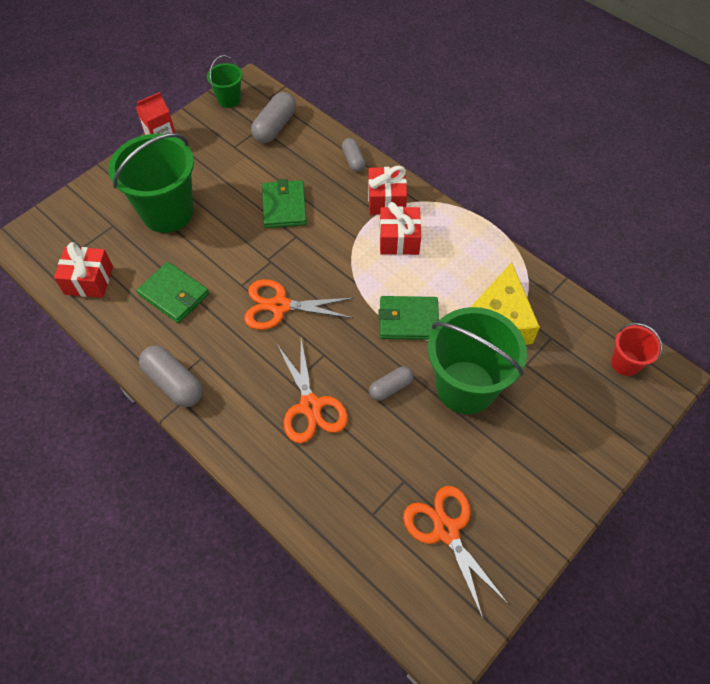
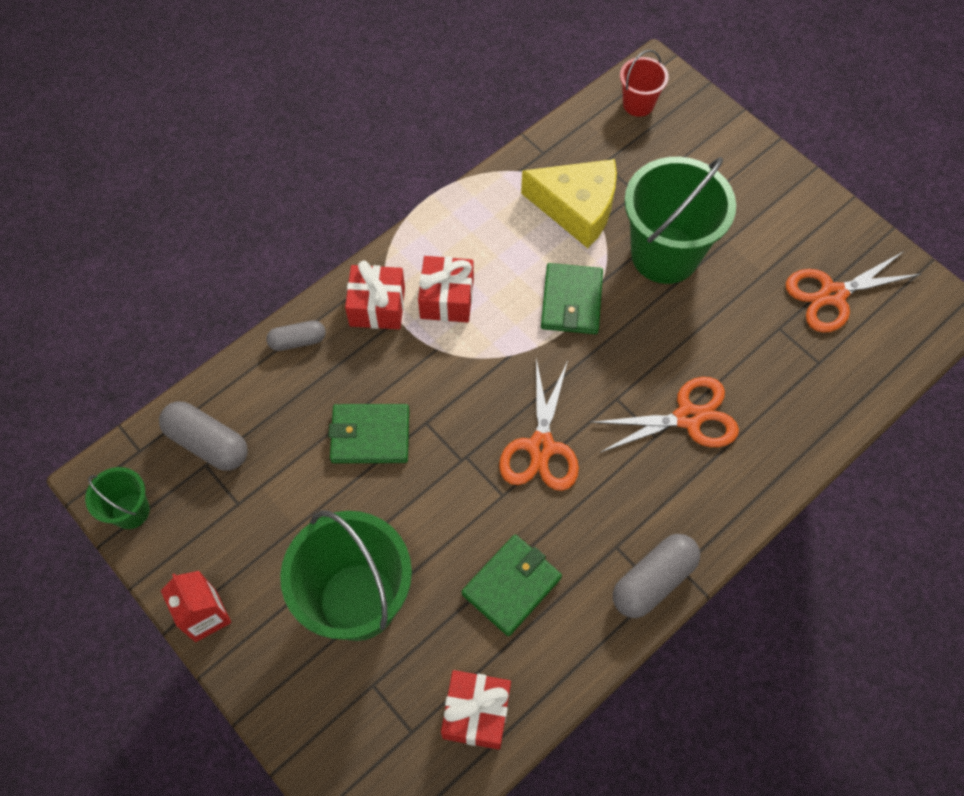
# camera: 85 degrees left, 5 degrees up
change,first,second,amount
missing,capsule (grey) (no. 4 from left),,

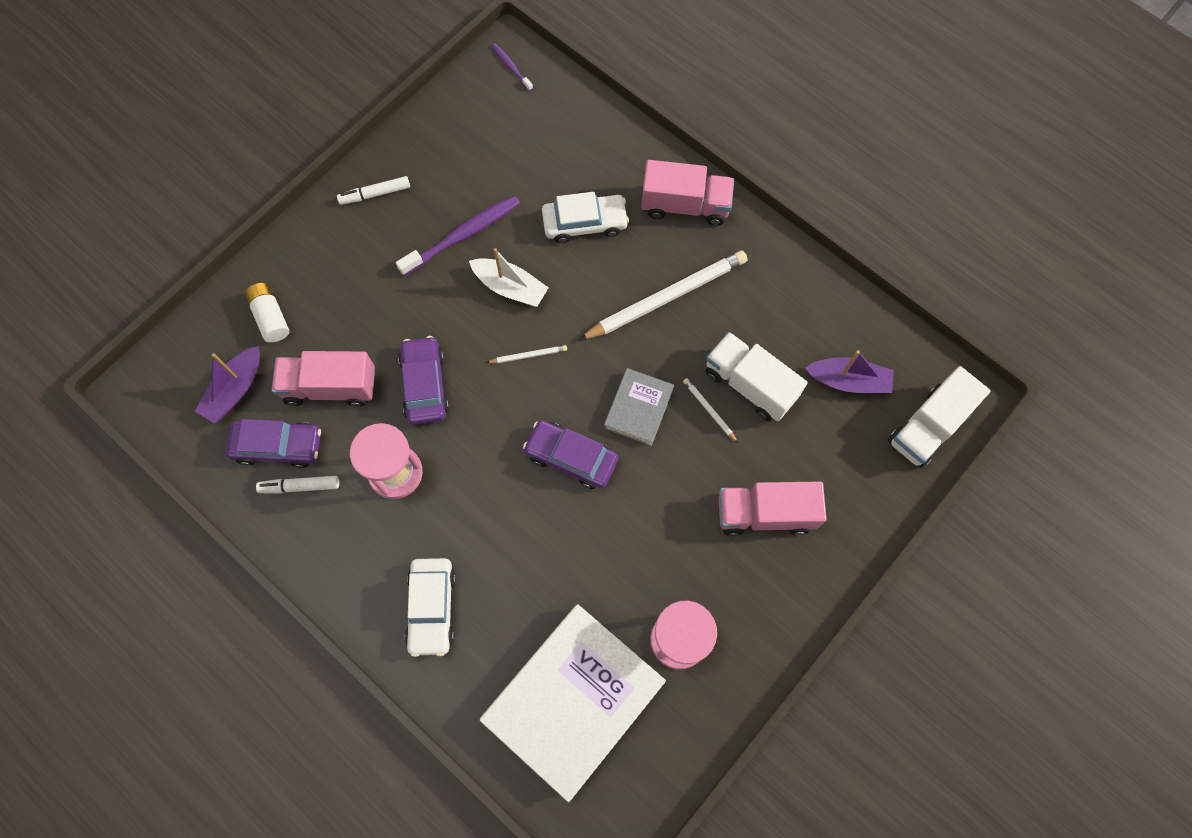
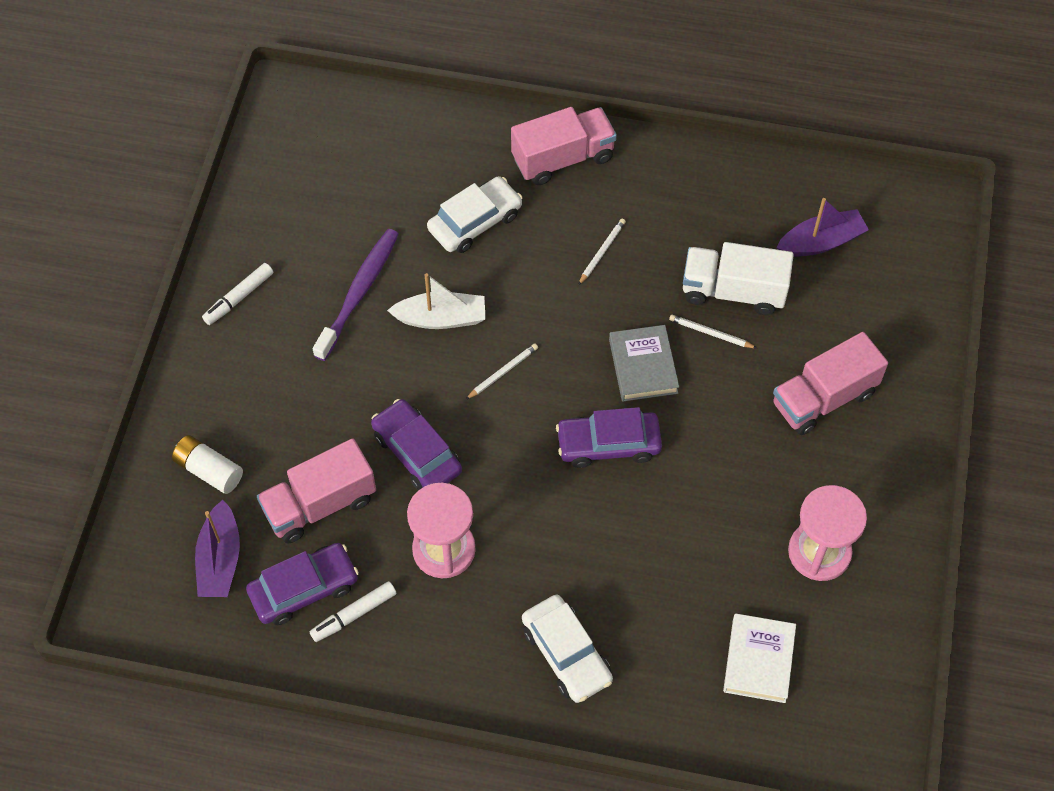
# camera: 30 degrees left, 10 degrees down
change,first,second,amount
missing,toothbrush (purple) (no. 2 from left),,
missing,truck (white) (no. 2 from left),,
size,book (white),,x0.48
size,pencil (white) (no. 2 from left),,x0.42

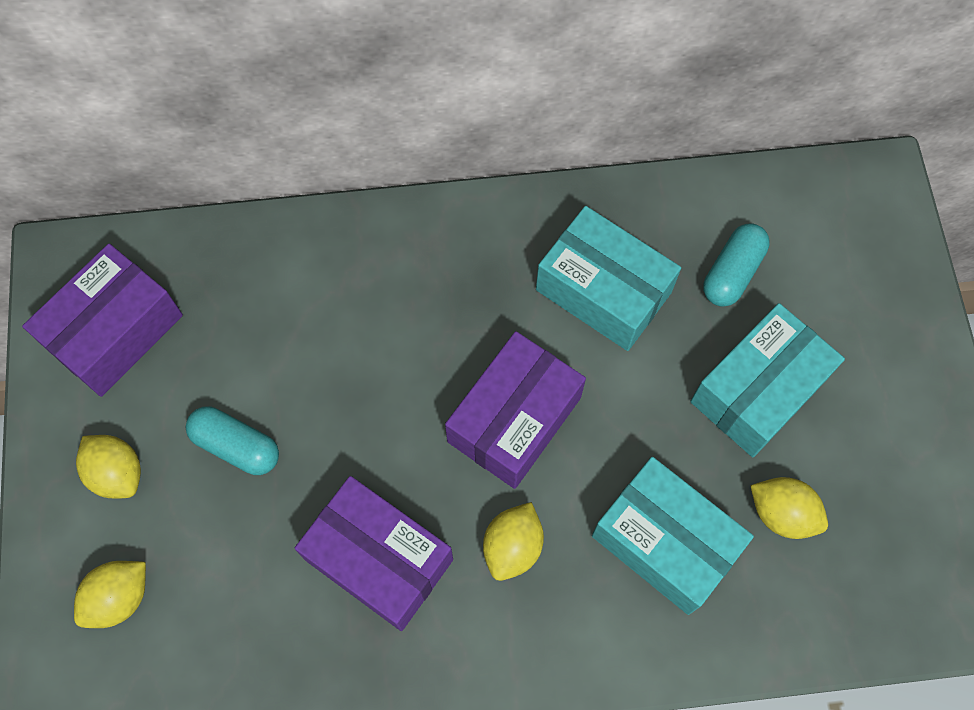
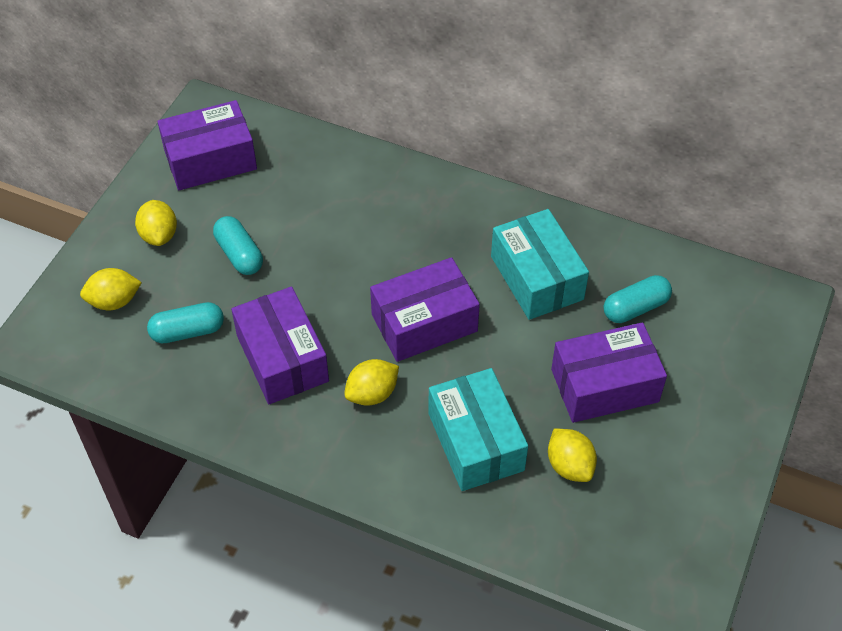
# camera: 30 degrees right, 15 degrees down
change,first,second,amount
appeared,,capsule (turquoise) (no. 1 from left),
colour,box (turquoise) (no. 3 from left),box (purple) (no. 4 from left),

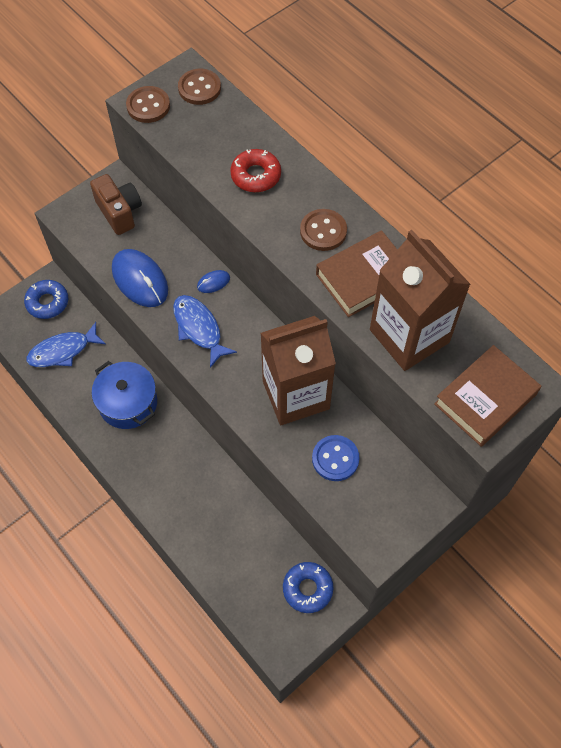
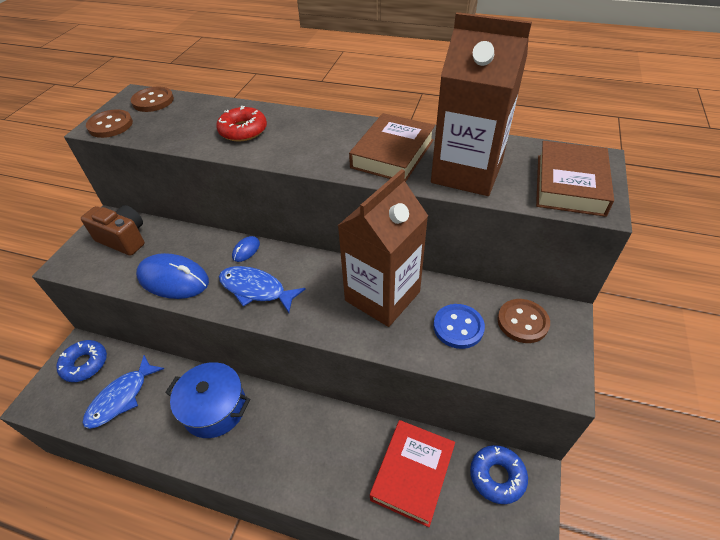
# camera: 30 degrees left, 15 degrees down
change,first,second,amount
appeared,,book (red),
relocated,button (brown) (no. 3 from left),,

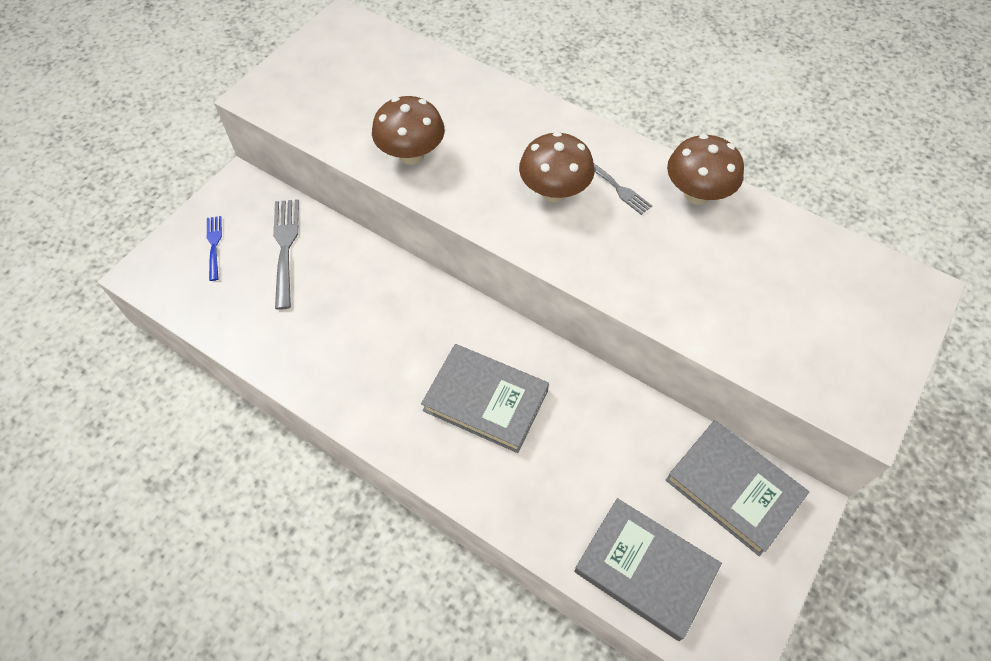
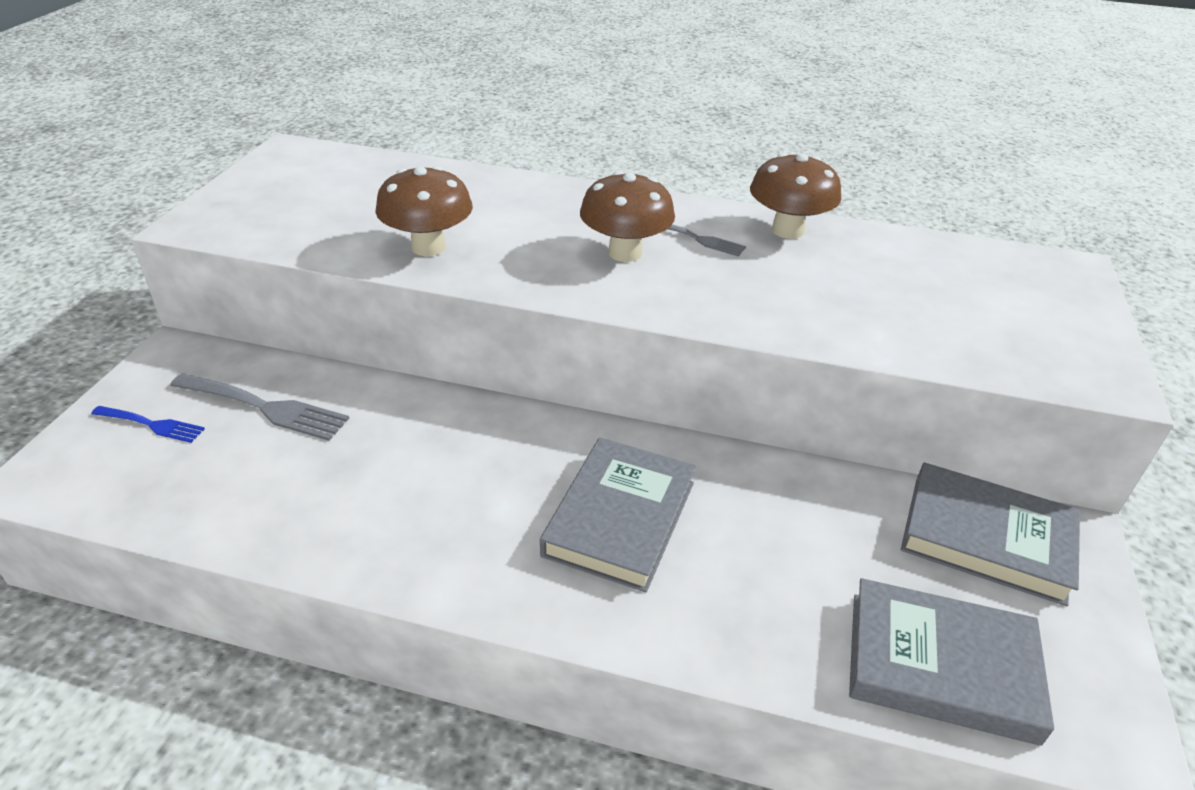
# camera: 20 degrees left, 20 degrees down
change,first,second,amount
spun,fork (blue),,135 degrees clockwise
spun,fork (grey) (no. 1 from left),,135 degrees clockwise
spun,book (grey) (no. 1 from left),,75 degrees counterclockwise

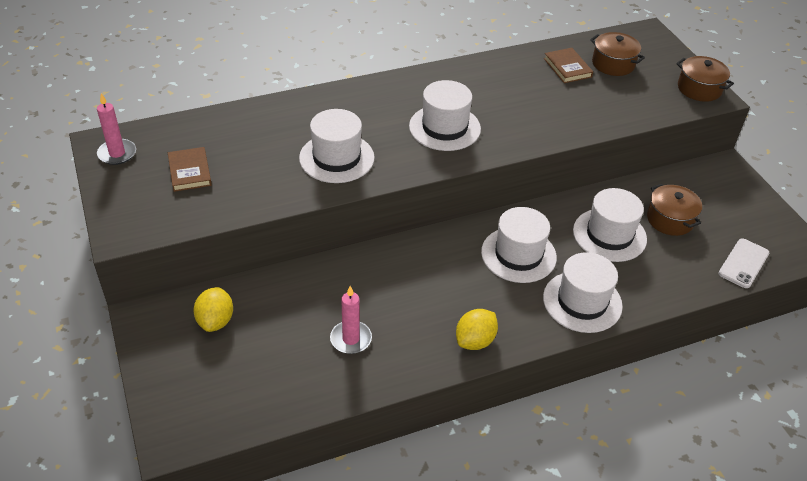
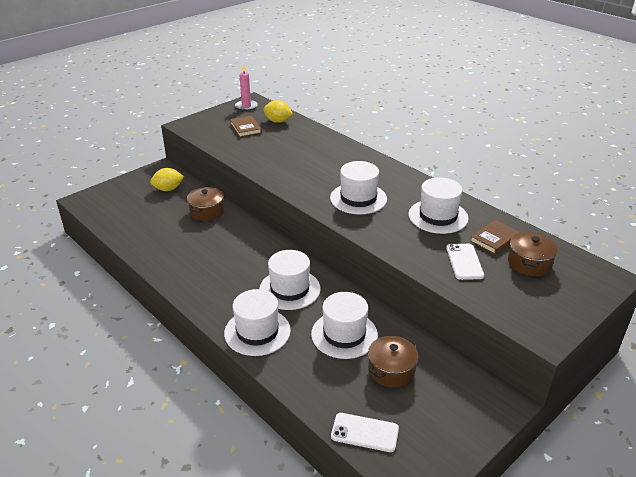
# camera: 70 degrees right, 10 degrees down
change,first,second,amount
missing,candle (pink) (no. 2 from left),,
appeared,,phone (white) (no. 2 from left),
relocated,hat (white) (no. 1 from left in the first image),hat (white) (no. 5 from left),
relocated,lemon (yellow) (no. 2 from left),,
relocated,pot (brown) (no. 3 from left in the first image),pot (brown) (no. 1 from left),
spun,book (brown) (no. 1 from left),,75 degrees counterclockwise

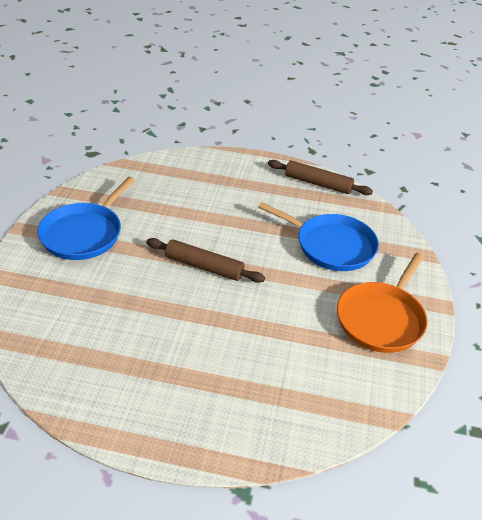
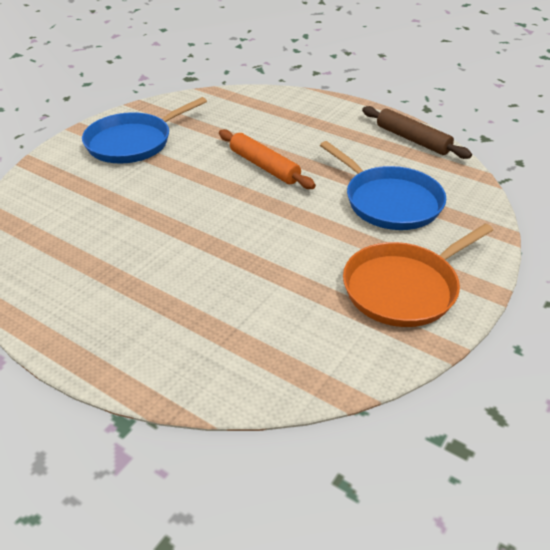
# camera: 25 degrees right, 0 degrees up
change,first,second,amount
missing,rolling pin (brown) (no. 1 from left),,
appeared,,rolling pin (orange),

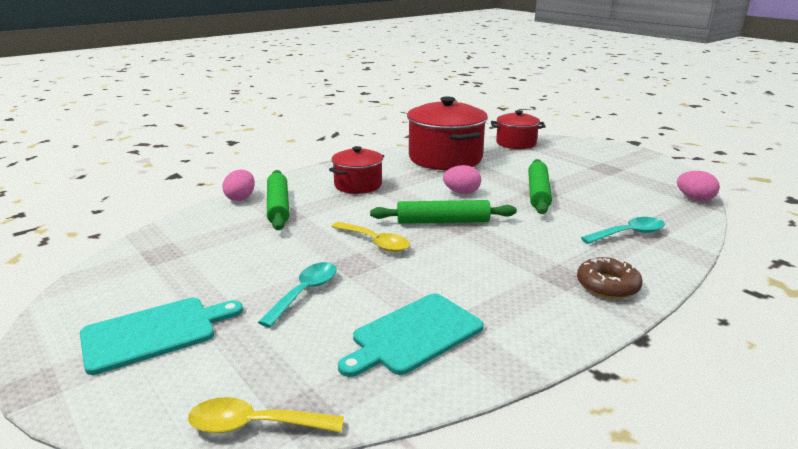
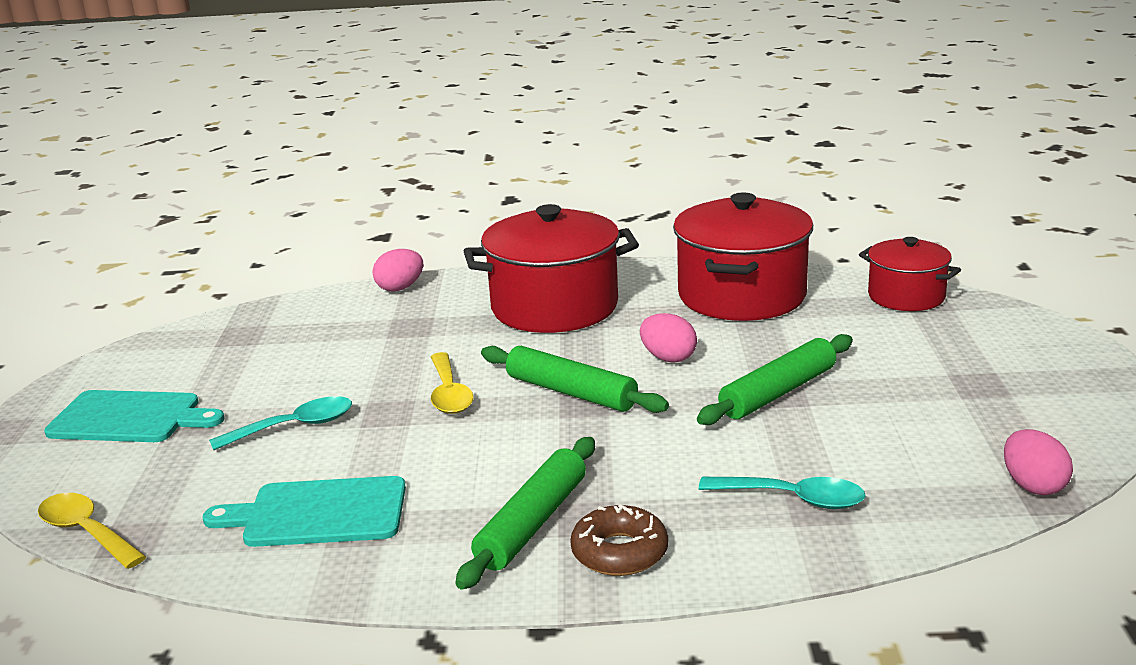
# camera: 40 degrees right, 0 degrees up
change,first,second,amount
relocated,rolling pin (green) (no. 1 from left),,
size,pot (red) (no. 1 from left),,x1.73

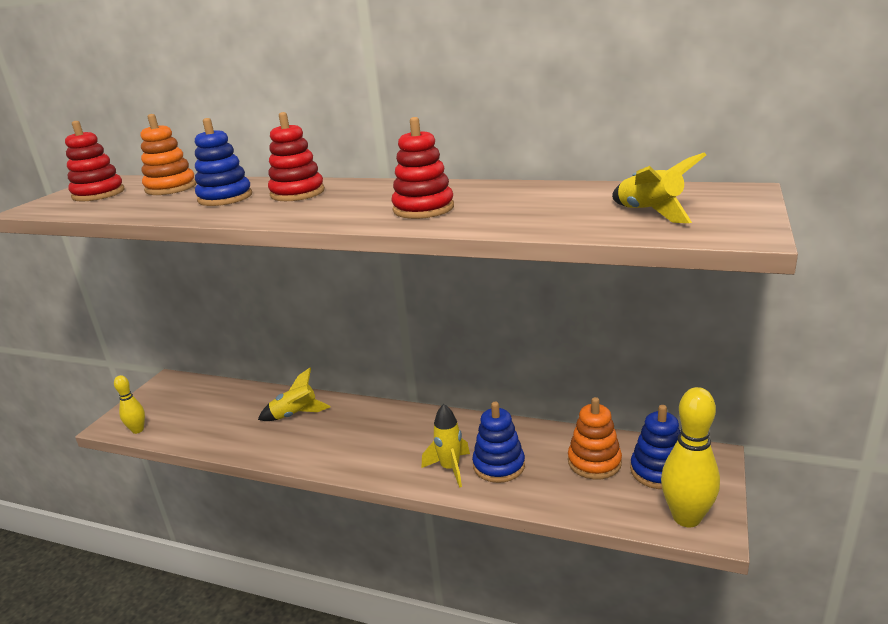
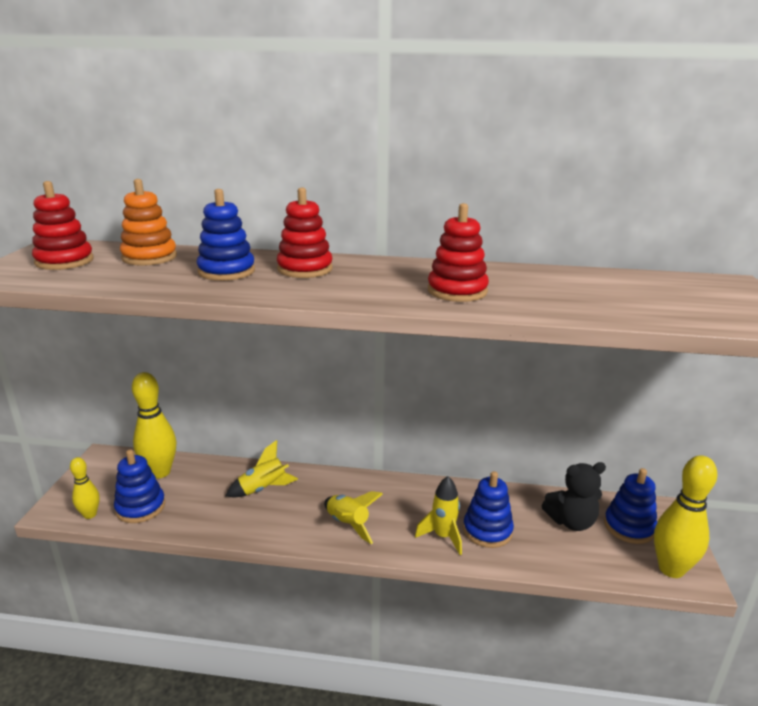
# camera: 15 degrees left, 0 degrees up
change,first,second,amount
appeared,,stacking toy (blue) (no. 1 from left),
appeared,,bowling pin (yellow) (no. 2 from left),
relocated,rocket (yellow) (no. 3 from left in the first image),rocket (yellow) (no. 2 from left),
exchanged,stacking toy (orange) (no. 2 from left),teddy bear (black),

